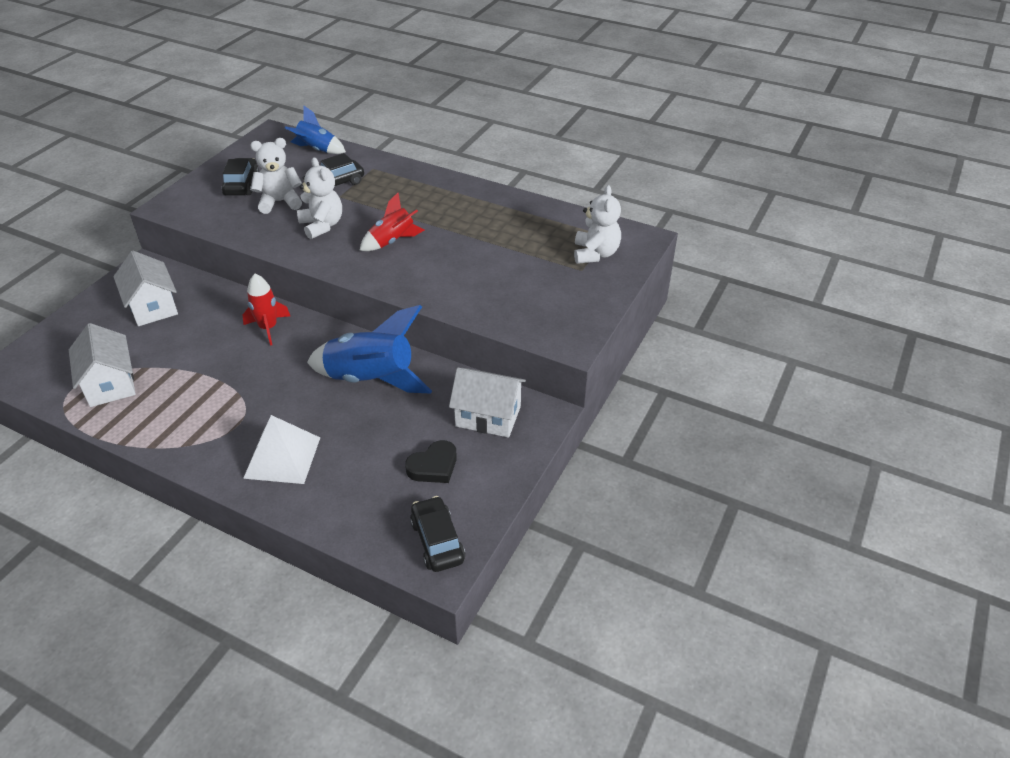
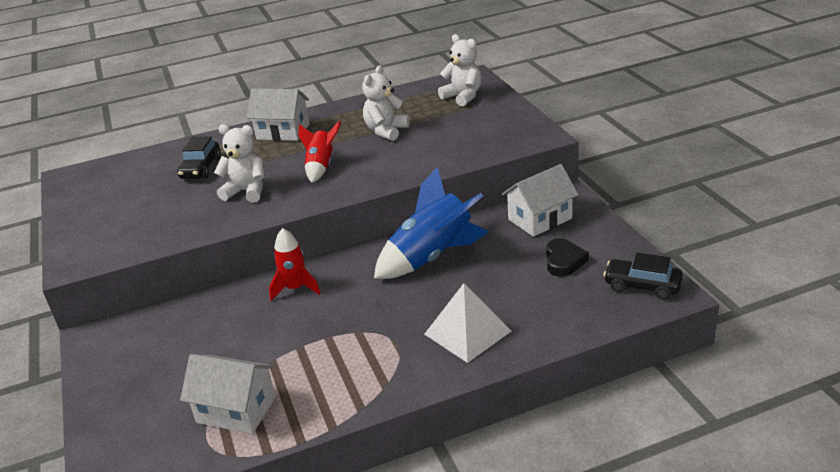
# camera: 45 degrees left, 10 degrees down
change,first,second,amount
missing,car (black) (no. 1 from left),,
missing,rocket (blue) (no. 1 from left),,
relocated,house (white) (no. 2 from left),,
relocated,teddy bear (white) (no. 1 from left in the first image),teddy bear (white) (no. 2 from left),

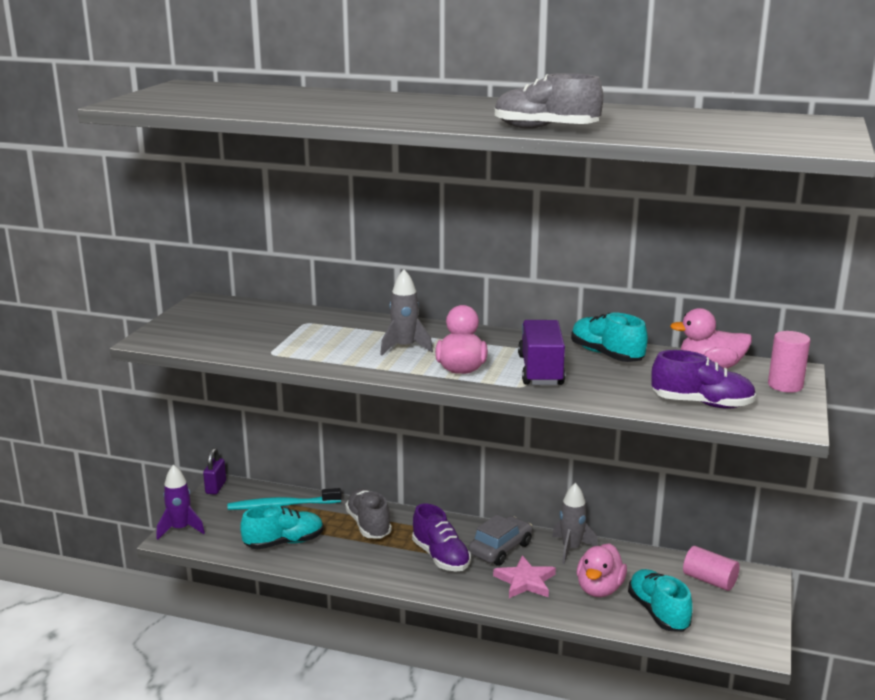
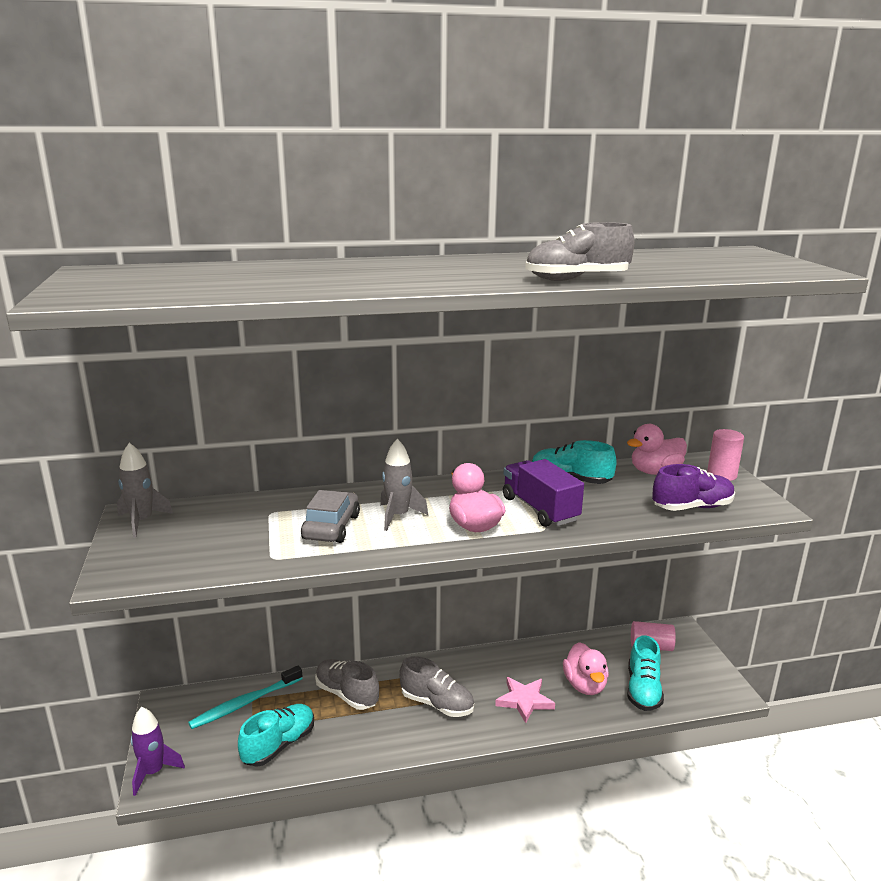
# camera: 30 degrees left, 0 degrees up
change,first,second,amount
missing,padlock (purple),,
relocated,car (grey),,
relocated,rocket (grey) (no. 2 from left in the first image),rocket (grey) (no. 1 from left),
colour,shoe (purple) (no. 1 from left),shoe (grey) (no. 2 from left),
spun,shoe (turquoise) (no. 3 from left),,120 degrees counterclockwise

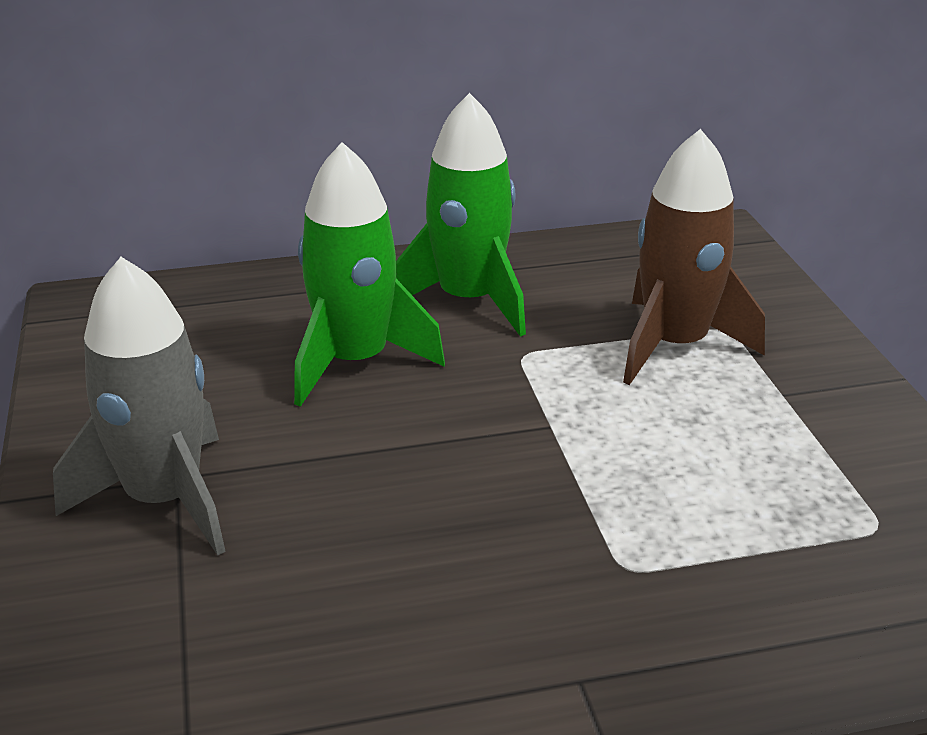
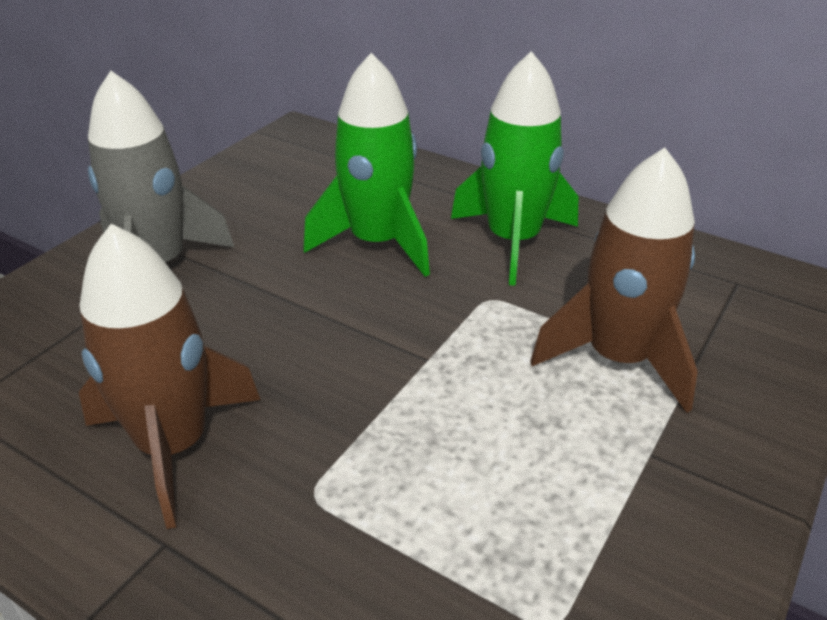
# camera: 45 degrees right, 5 degrees up
change,first,second,amount
appeared,,rocket (brown) (no. 1 from left),

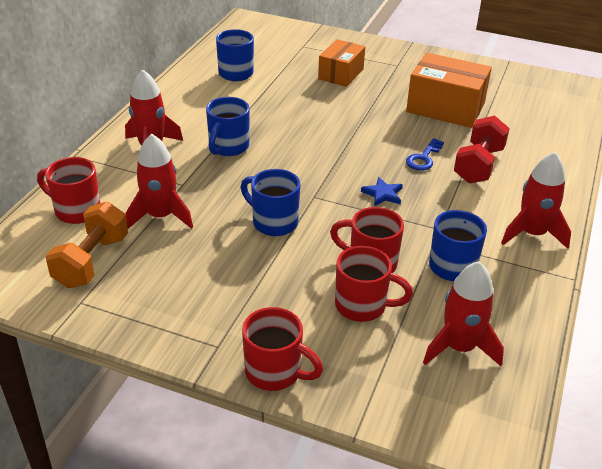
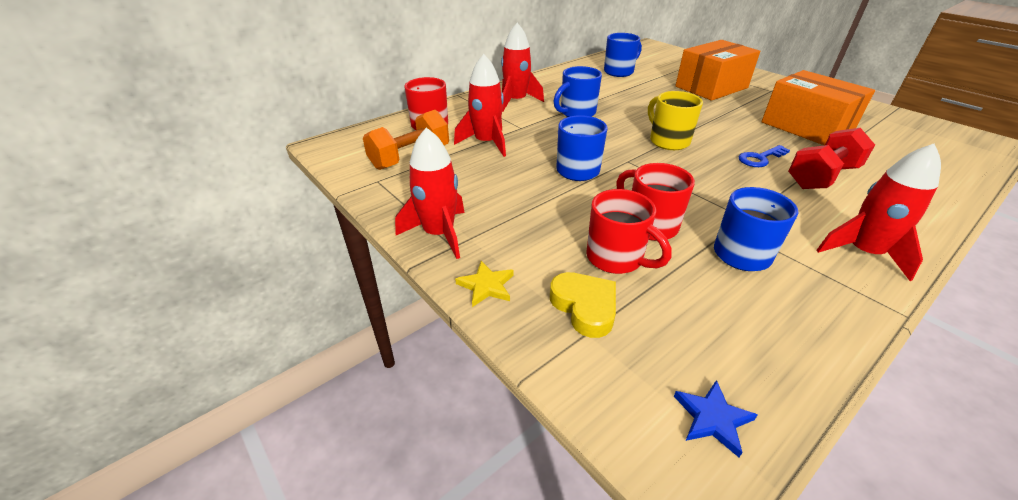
# camera: 30 degrees right, 0 degrees up
change,first,second,amount
appeared,,heart (yellow),
appeared,,mug (yellow),
relocated,star (blue),,
relocated,rocket (red) (no. 3 from left in the first image),rocket (red) (no. 1 from left),
exchanged,mug (red) (no. 2 from left),star (yellow),
size,box (orange) (no. 1 from left),,x1.53

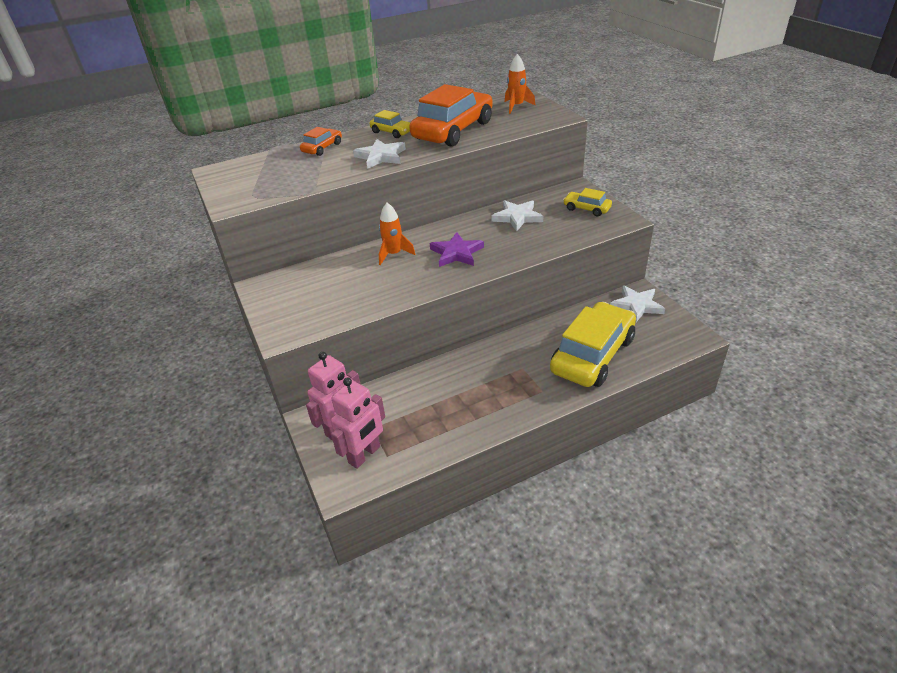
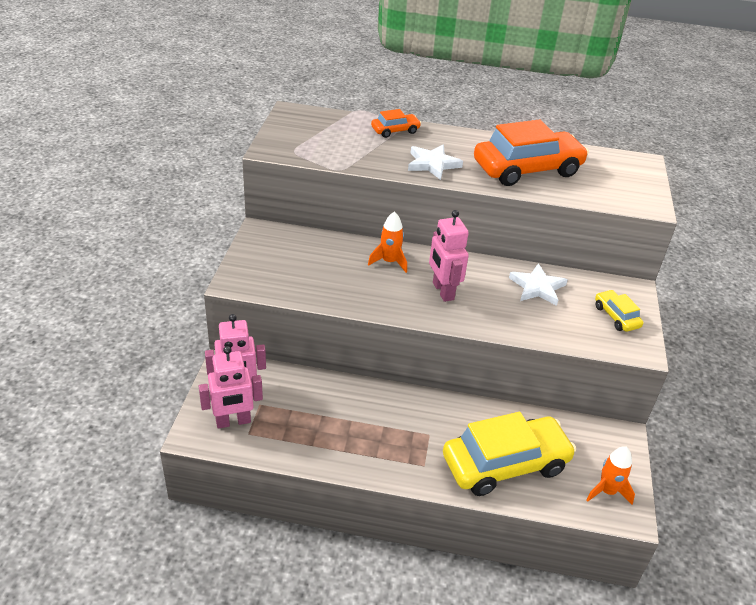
# camera: 30 degrees right, 0 degrees up
change,first,second,amount
missing,car (yellow) (no. 1 from left),,
missing,star (white) (no. 3 from left),,
relocated,rocket (orange) (no. 2 from left),,
exchanged,star (purple),robot (pink) (no. 3 from left),

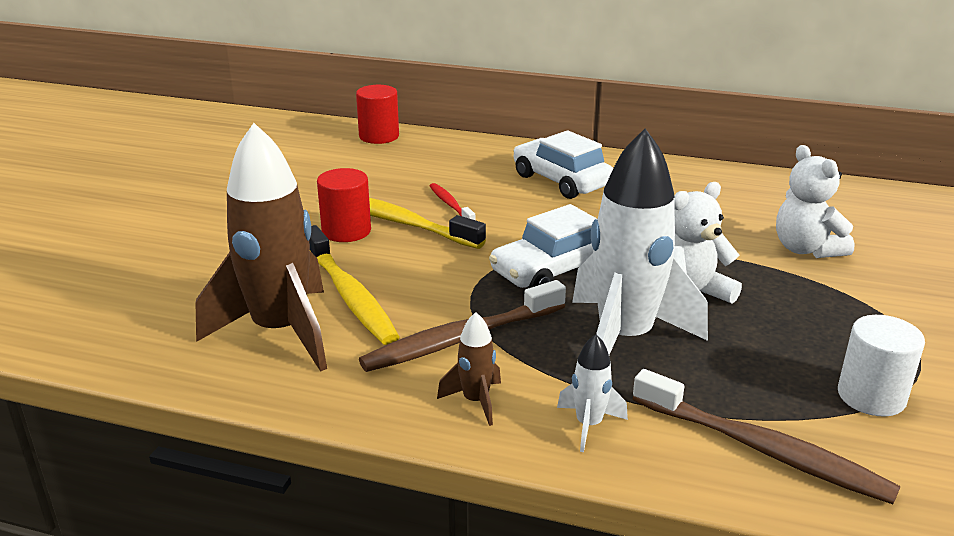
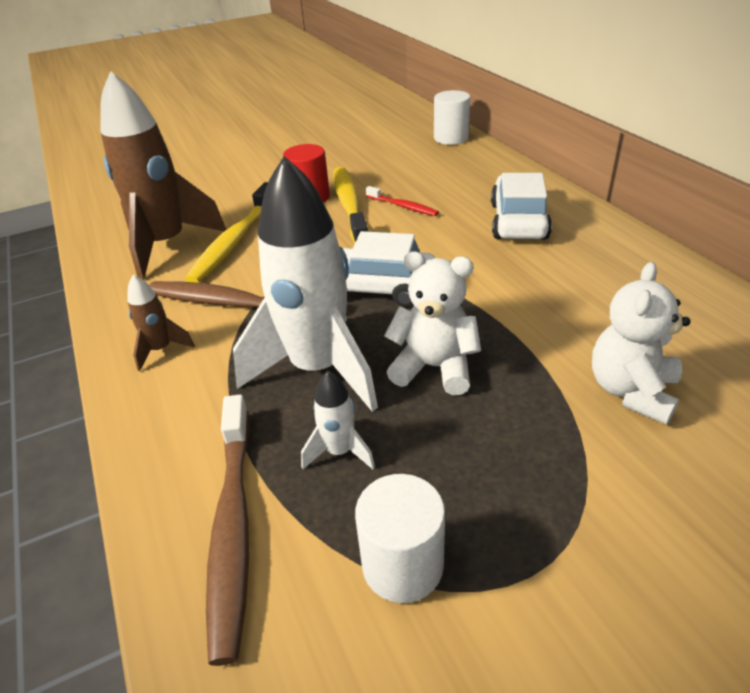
# camera: 50 degrees right, 10 degrees up
change,first,second,amount
relocated,rocket (white) (no. 1 from left in the first image),rocket (white) (no. 2 from left),
colour,cylinder (red) (no. 2 from left),cylinder (white) (no. 2 from left),
spun,toothbrush (red),,105 degrees clockwise

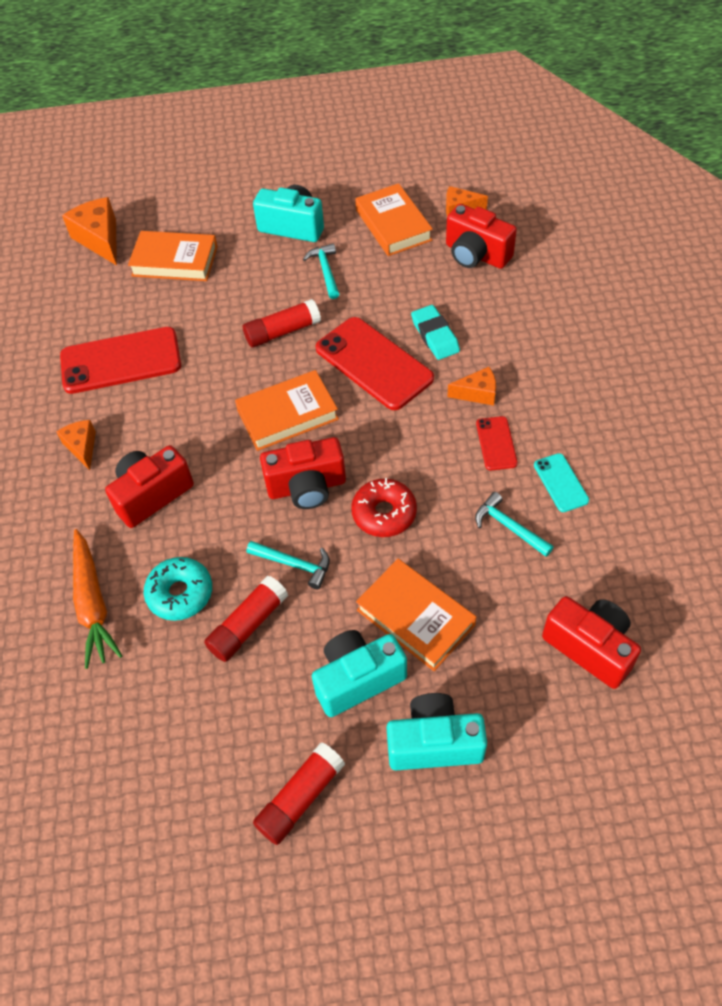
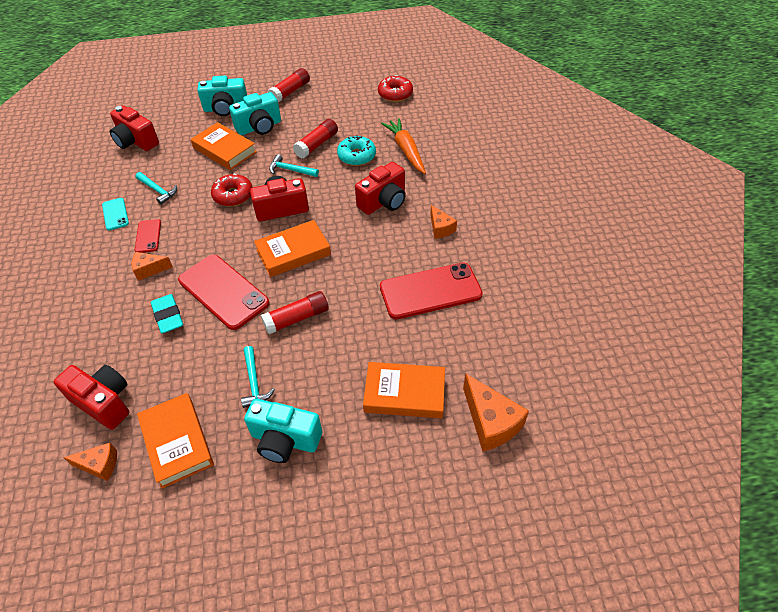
# camera: 175 degrees right, 5 degrees down
change,first,second,amount
appeared,,donut (red) (no. 2 from left),

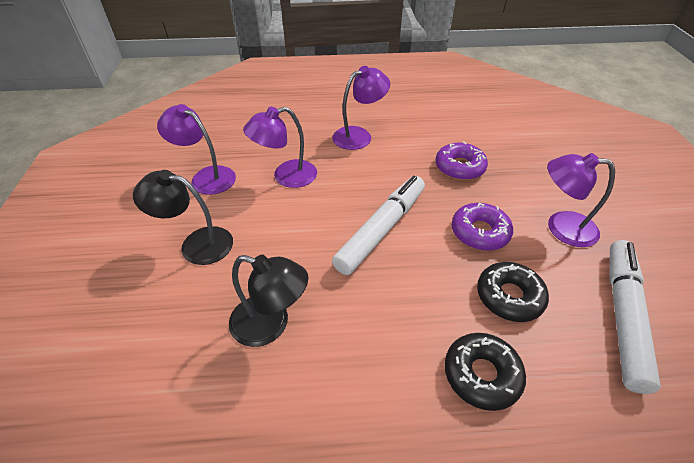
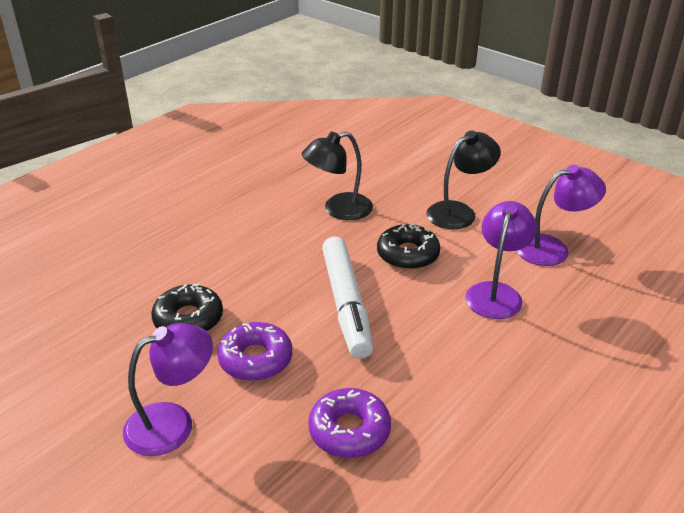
# camera: 135 degrees right, 10 degrees down
change,first,second,amount
missing,lamp (purple) (no. 3 from left),,
missing,marker (white) (no. 2 from left),,
relocated,donut (black) (no. 1 from left in the first image),donut (black) (no. 2 from left),

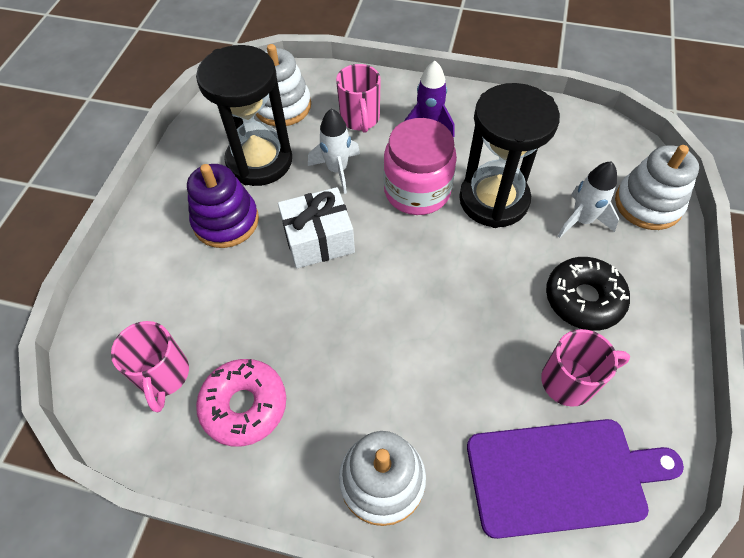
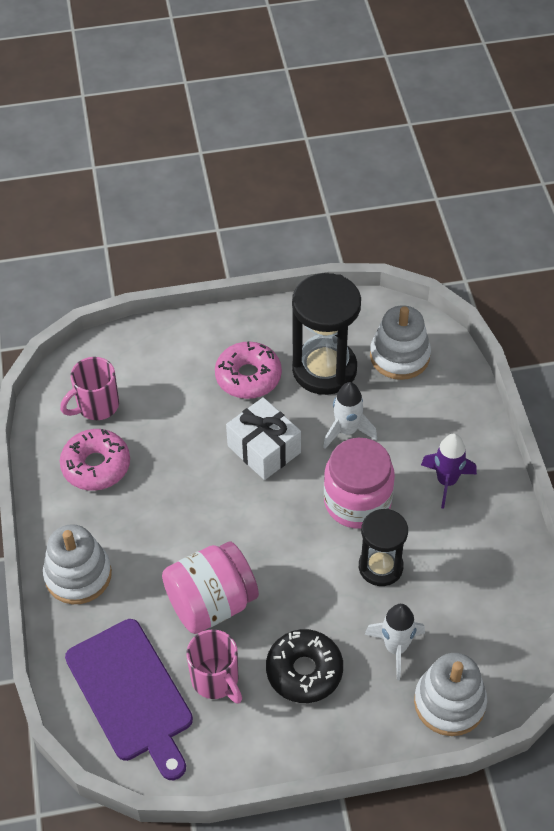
# camera: 65 degrees right, 5 degrees down
change,first,second,amount
missing,mug (pink) (no. 2 from left),,
appeared,,jar (pink) (no. 1 from left),
exchanged,stacking toy (purple),donut (pink) (no. 2 from left),
size,hourglass (black) (no. 2 from left),,x0.62

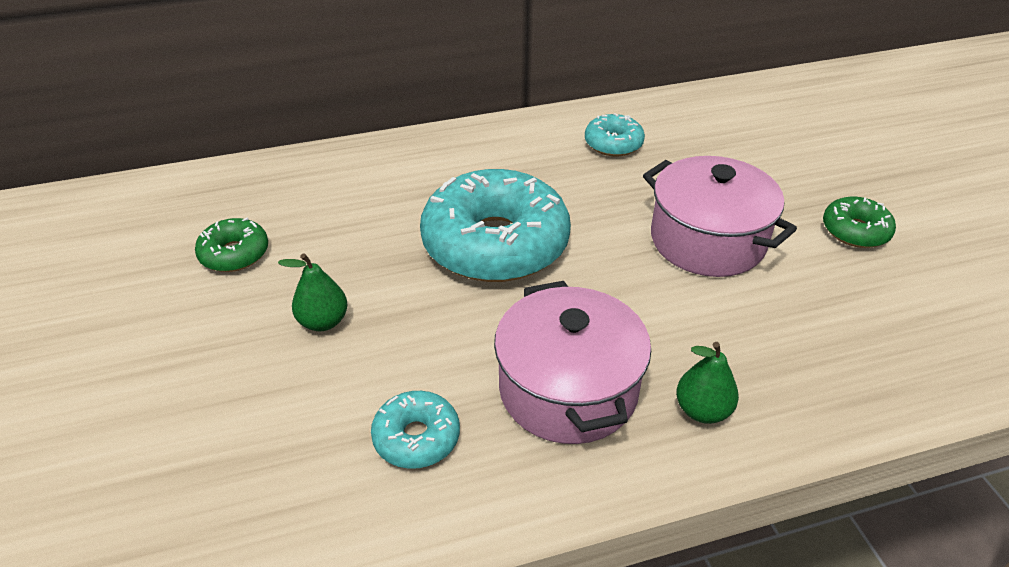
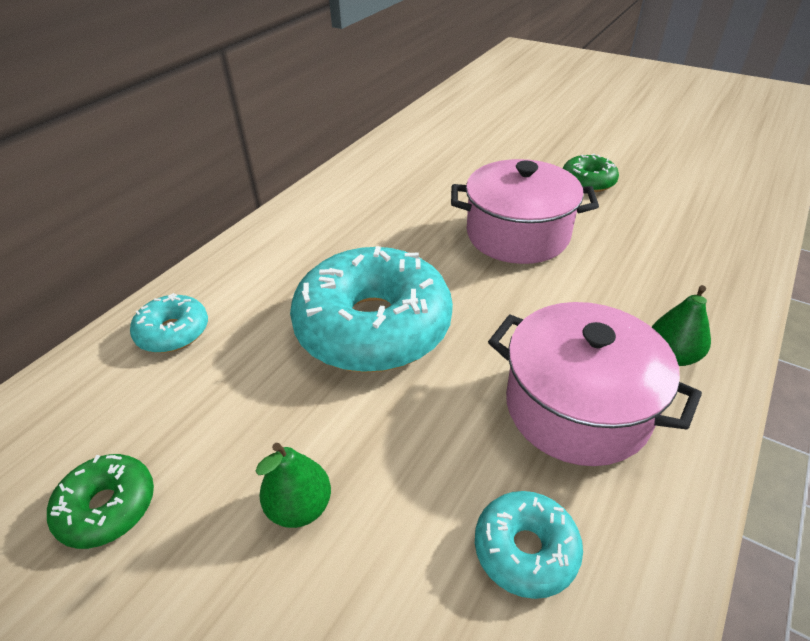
# camera: 40 degrees left, 0 degrees up
change,first,second,amount
relocated,donut (turquoise) (no. 3 from left in the first image),donut (turquoise) (no. 1 from left),

